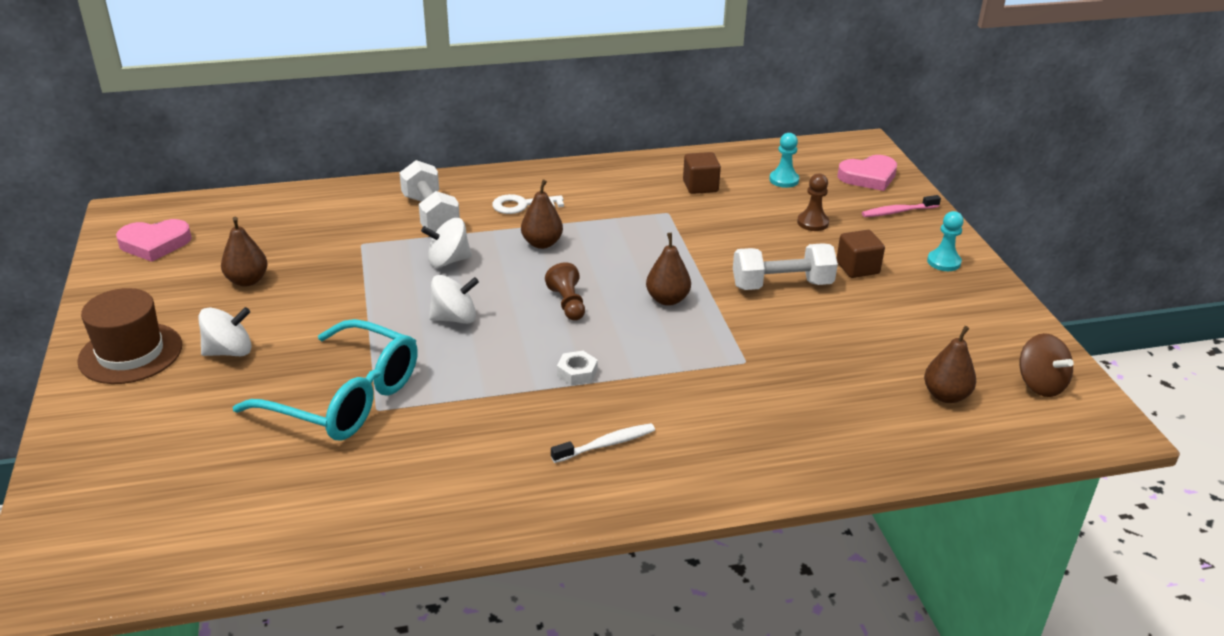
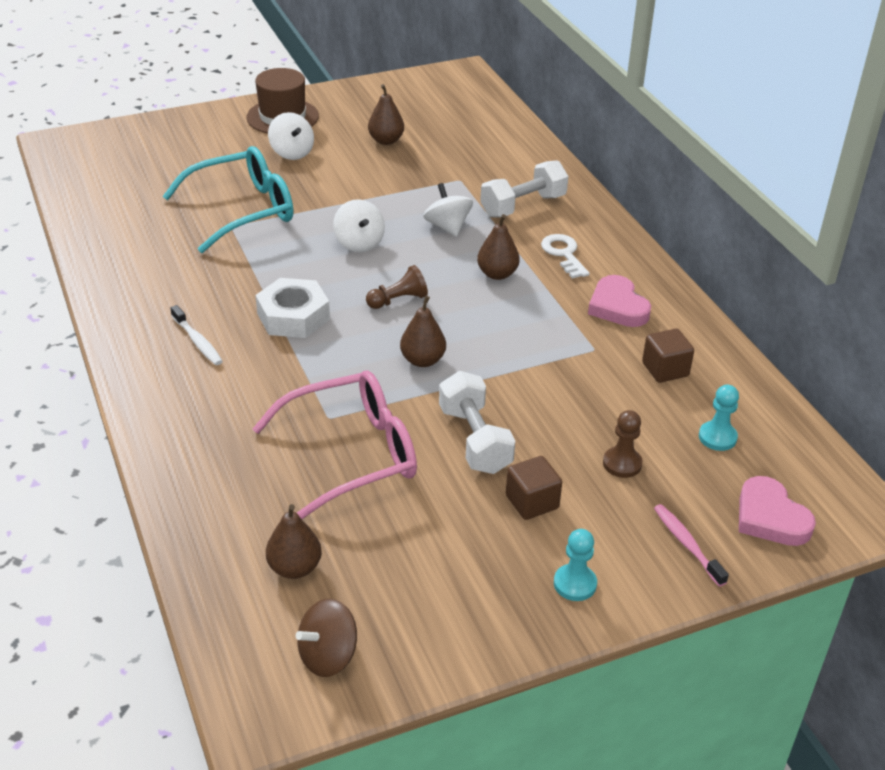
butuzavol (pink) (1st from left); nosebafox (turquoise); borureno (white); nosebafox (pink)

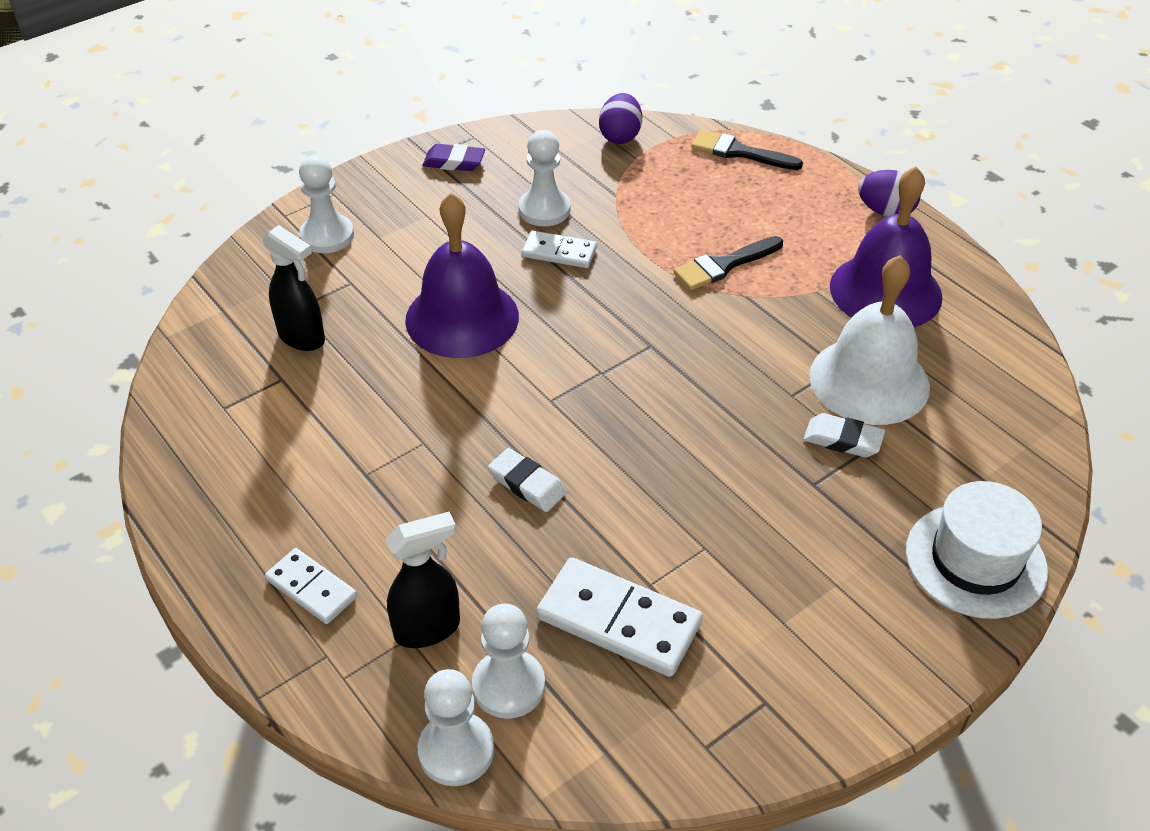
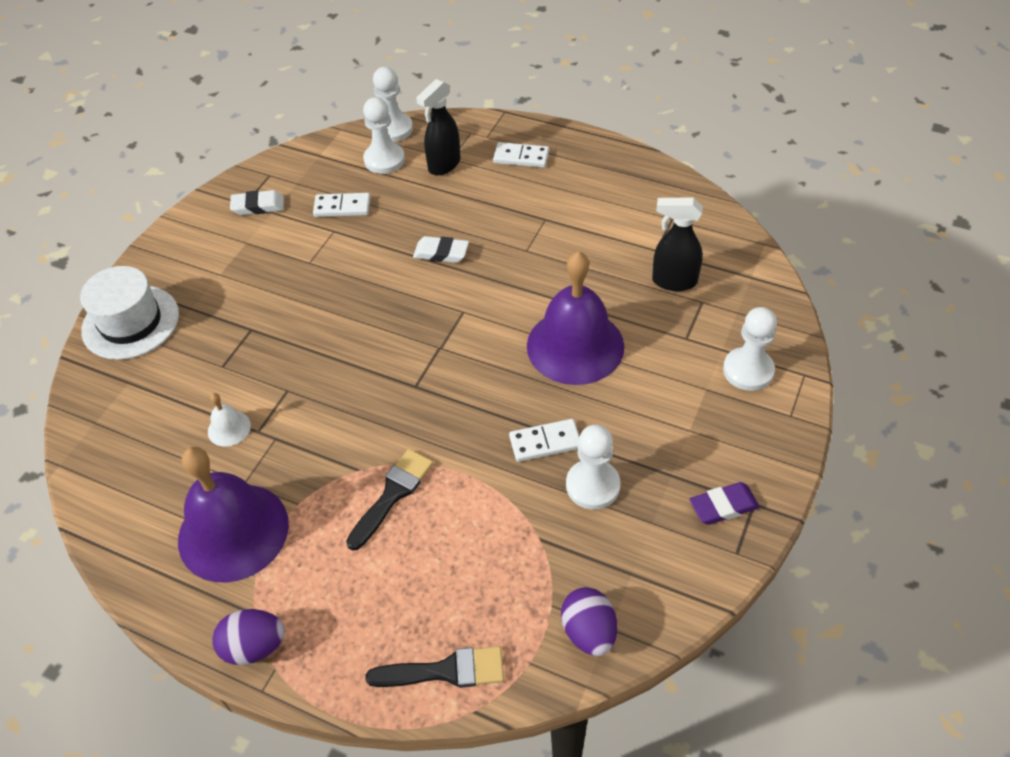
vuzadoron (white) (1st from left); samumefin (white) (1st from left); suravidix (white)

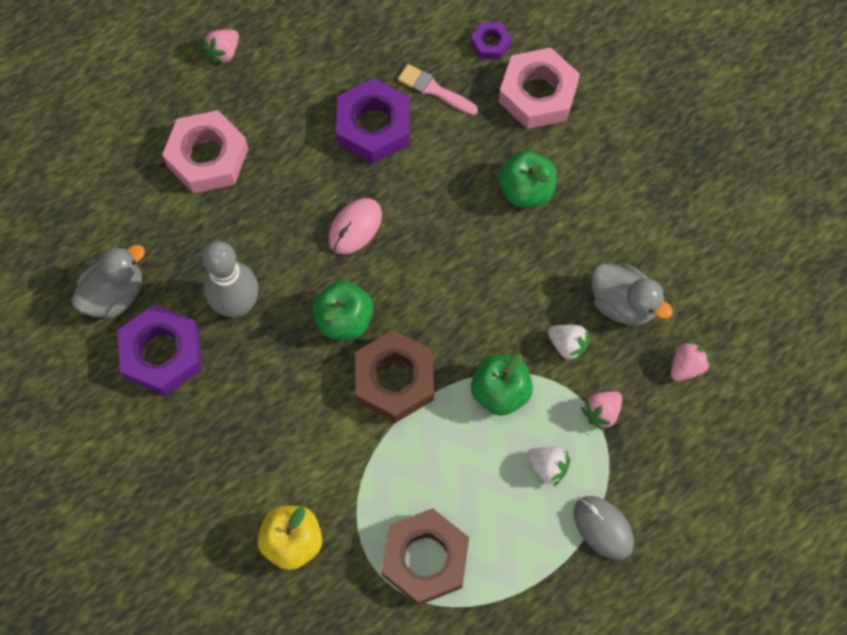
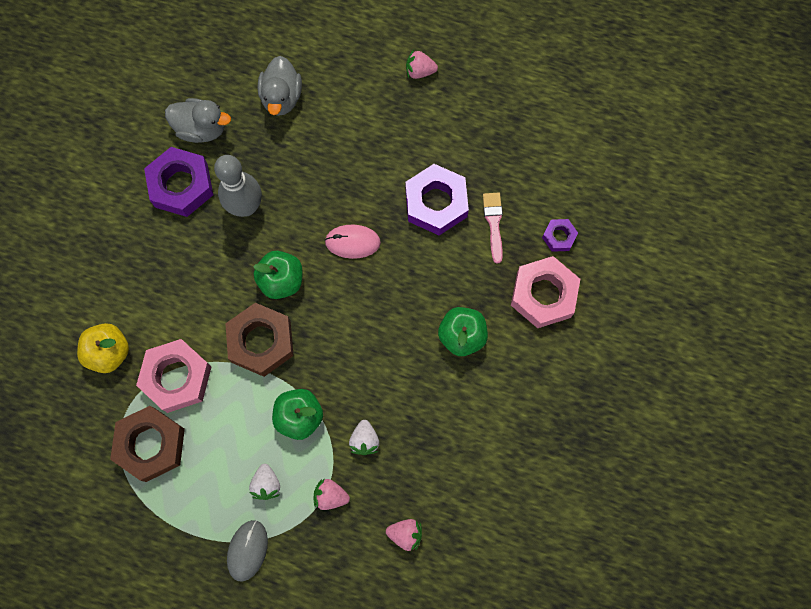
borureno (pink) (1st from left); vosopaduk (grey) (2nd from left)

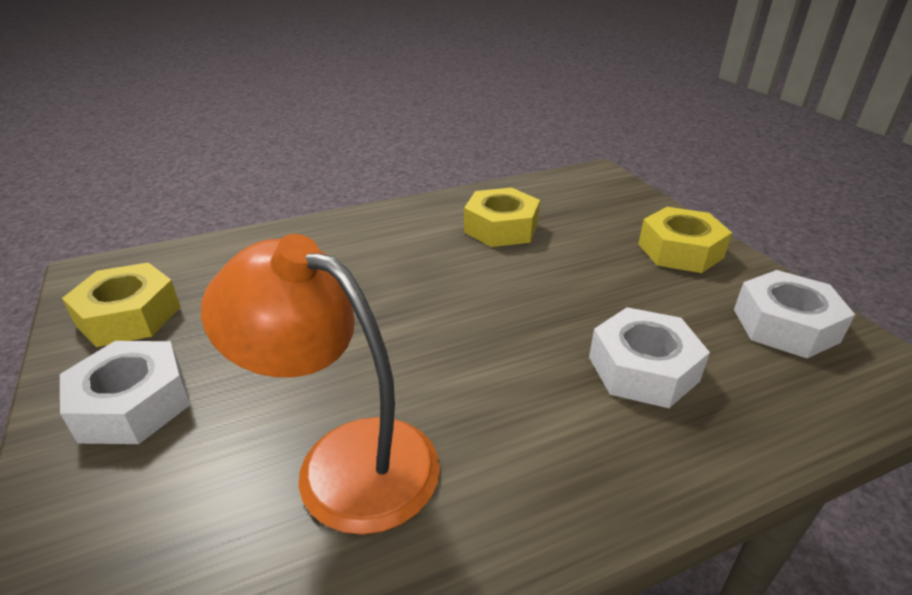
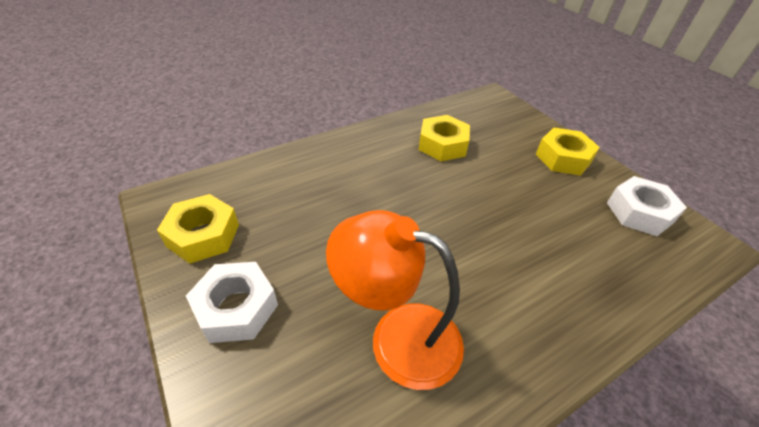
borureno (white) (2nd from left in the first image)

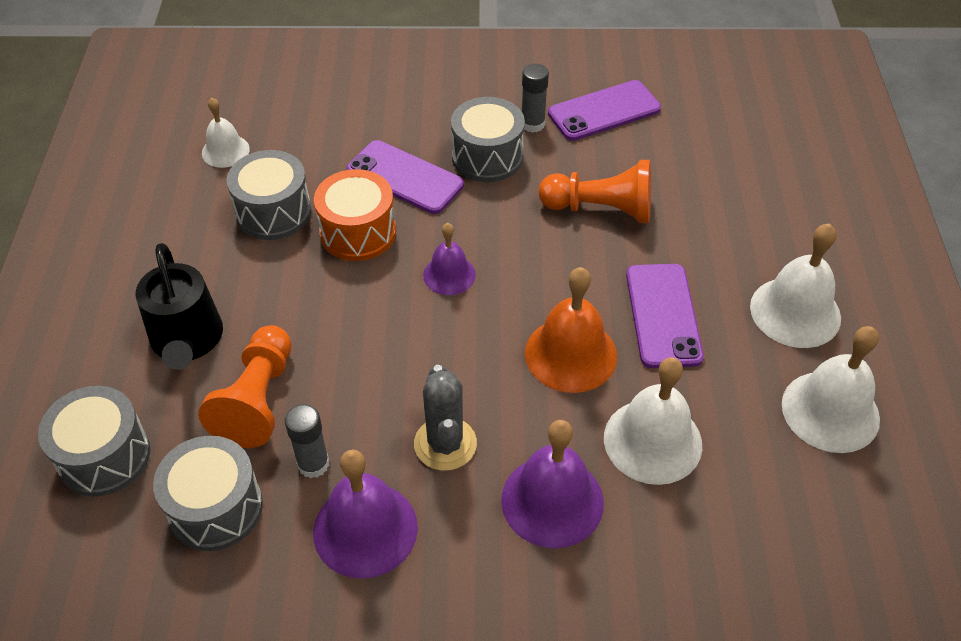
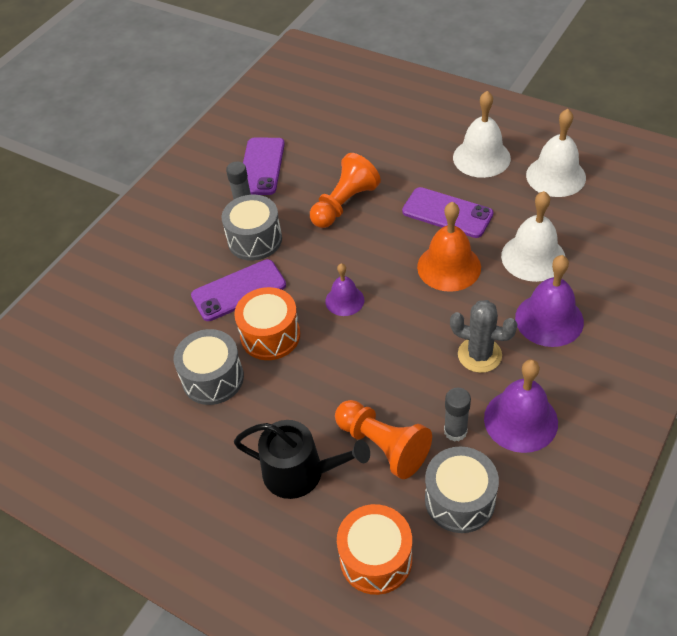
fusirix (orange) (2nd from left); suravidix (white) (1st from left in the first image)

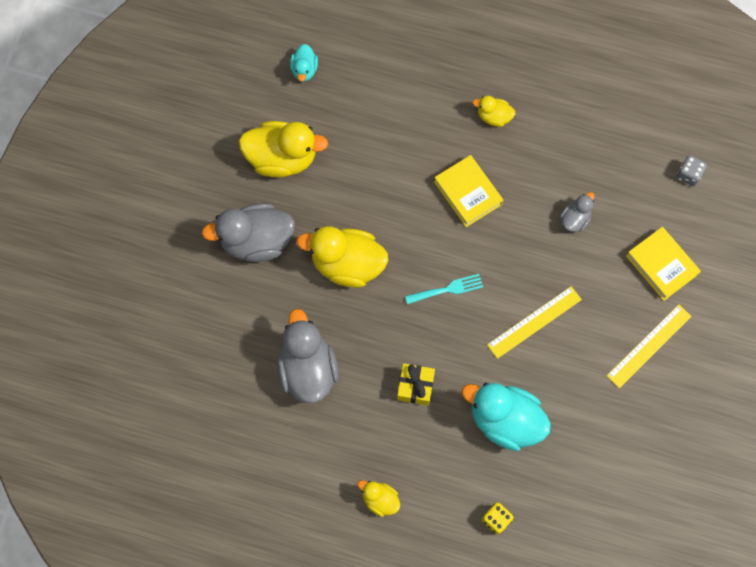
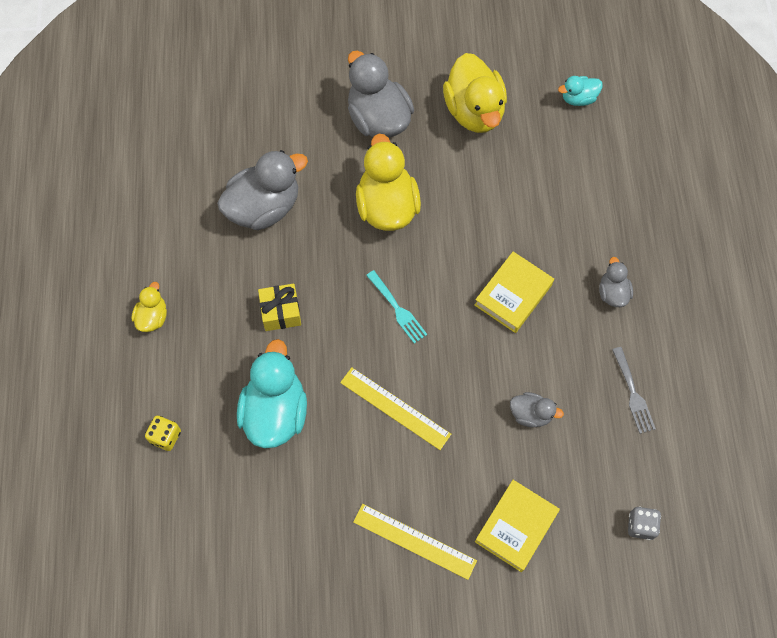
vosopaduk (grey) (4th from left); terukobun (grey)

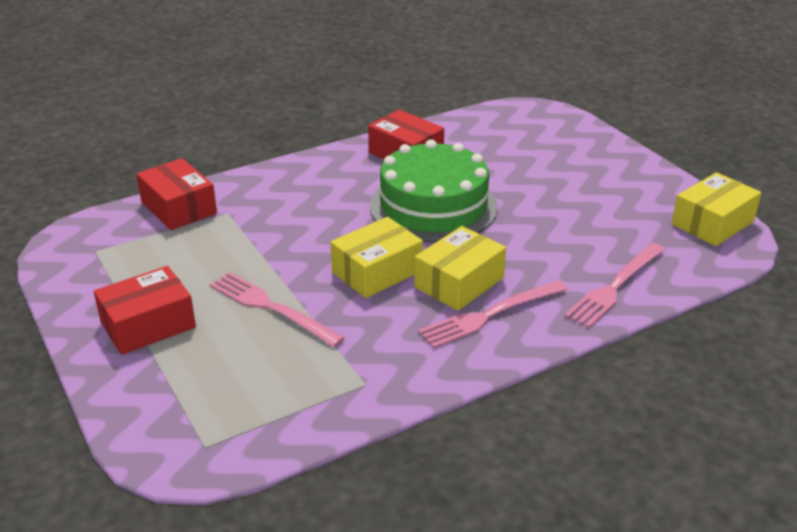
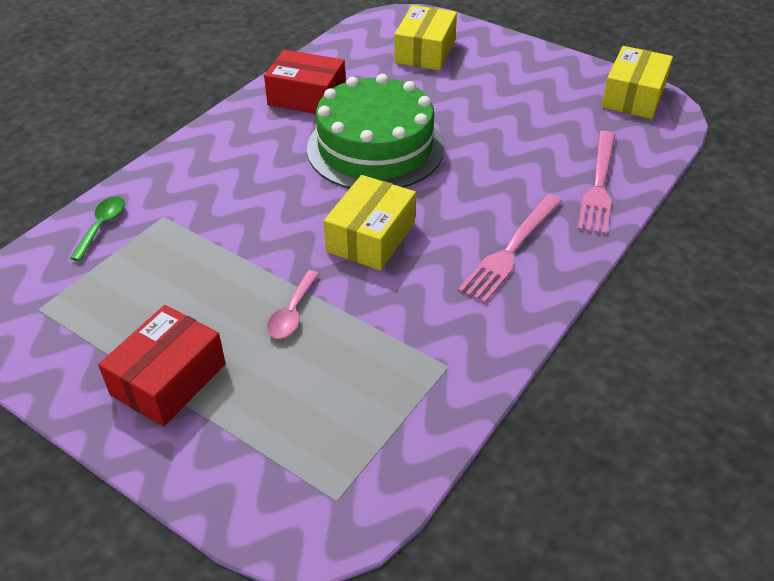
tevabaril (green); tevabaril (pink); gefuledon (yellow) (2nd from left)

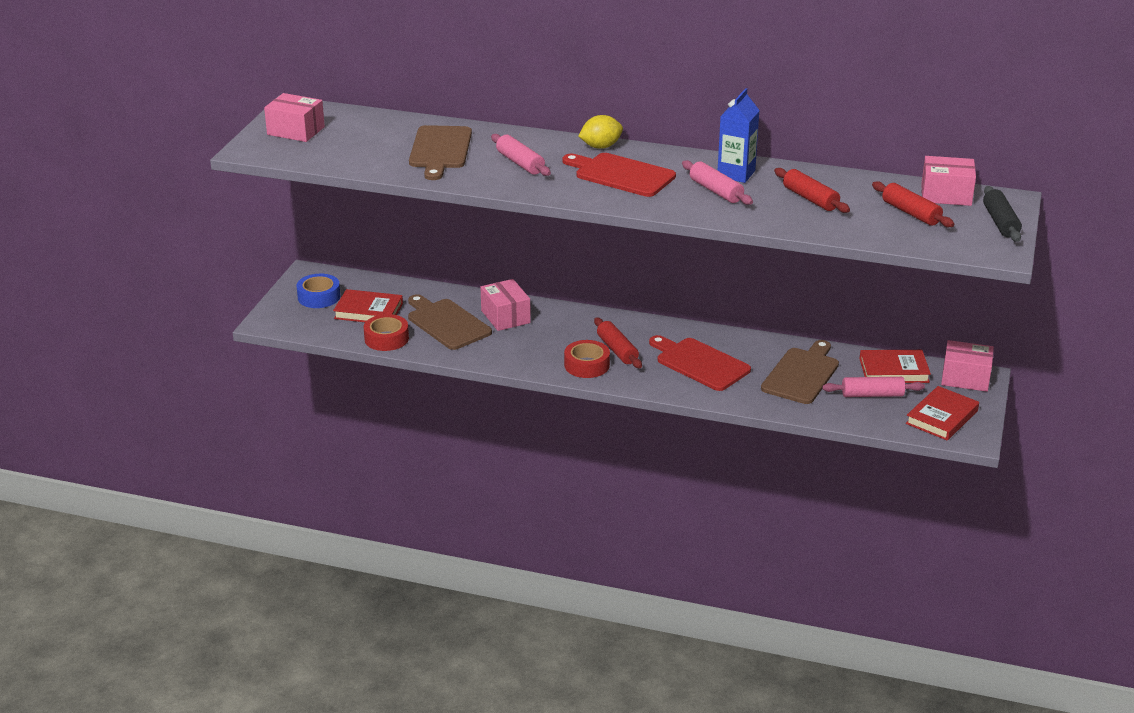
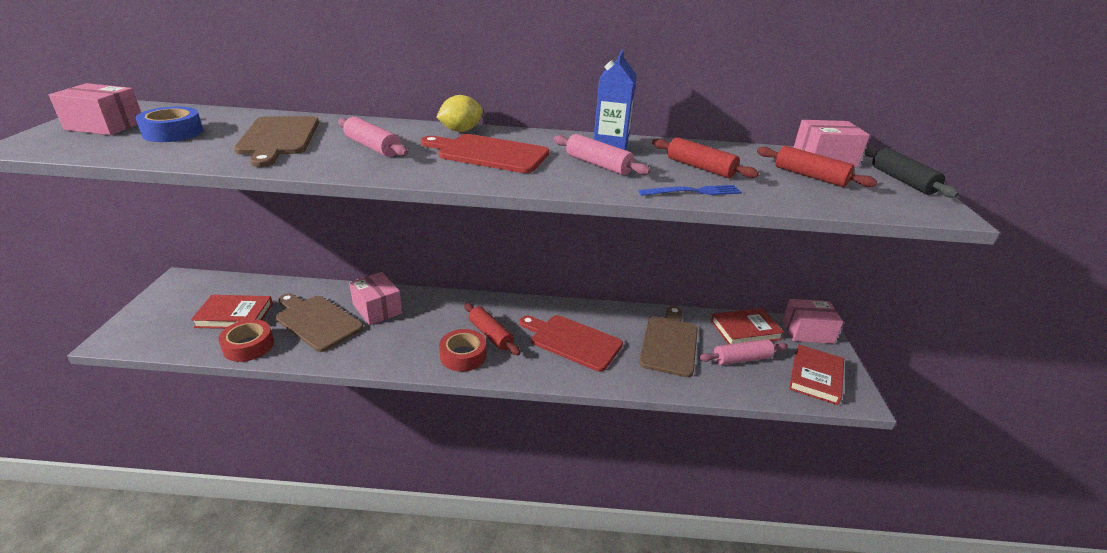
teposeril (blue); terukobun (blue)

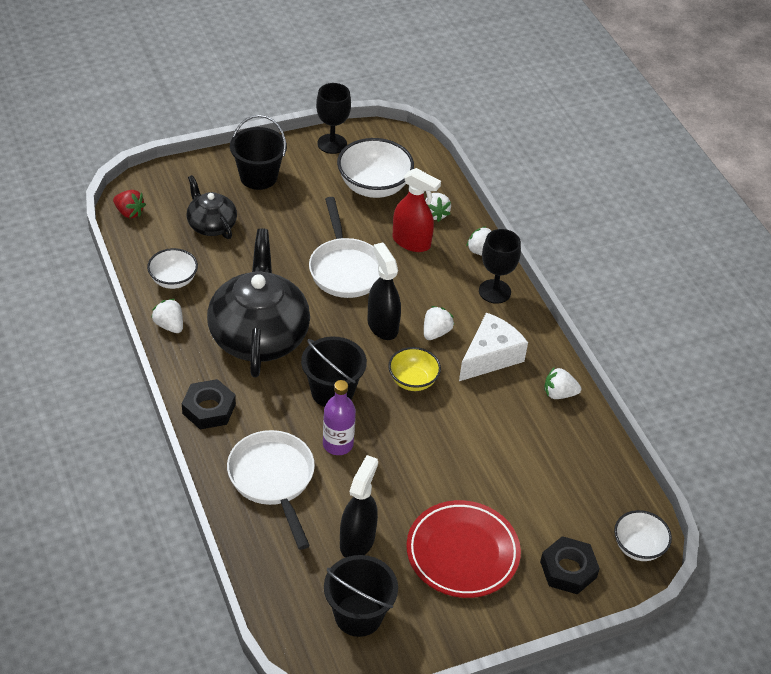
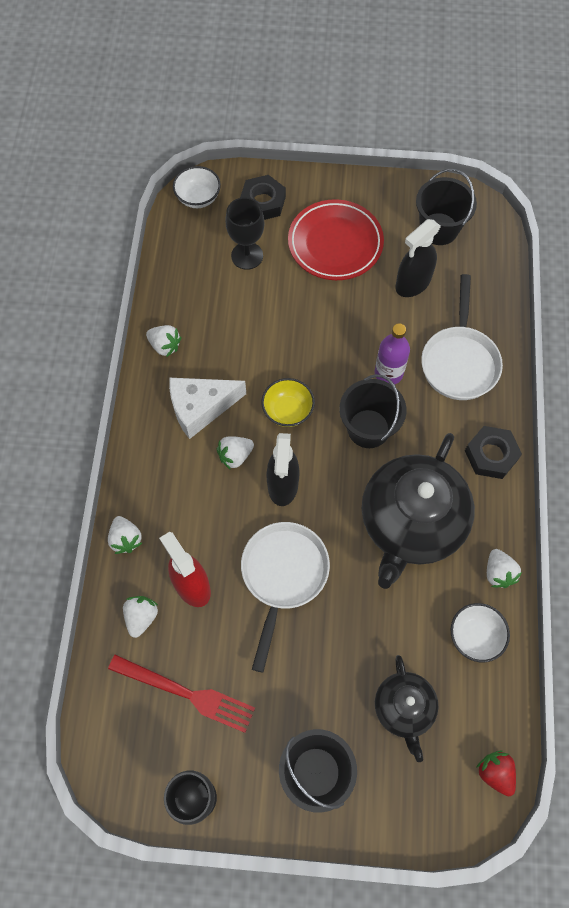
terukobun (red); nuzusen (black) (2nd from left)

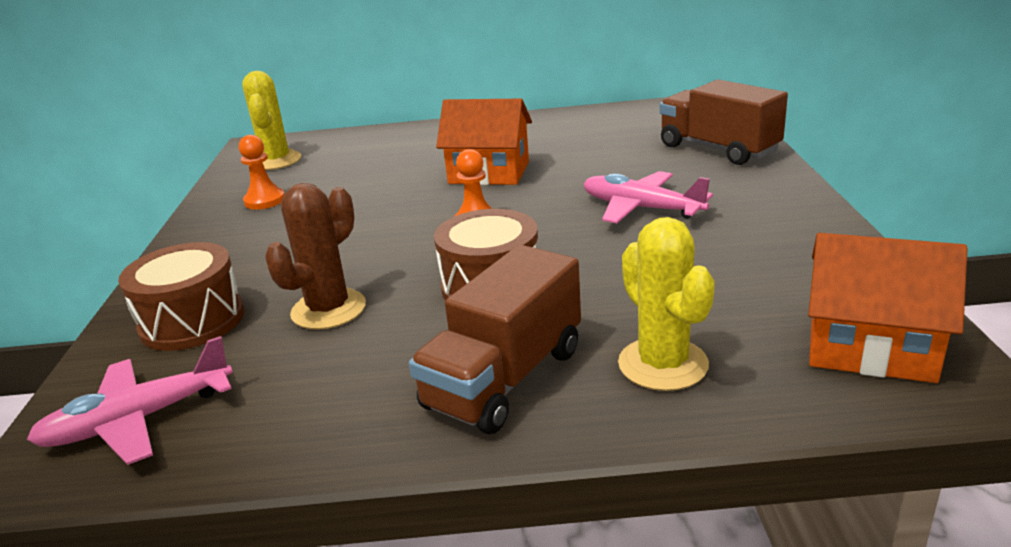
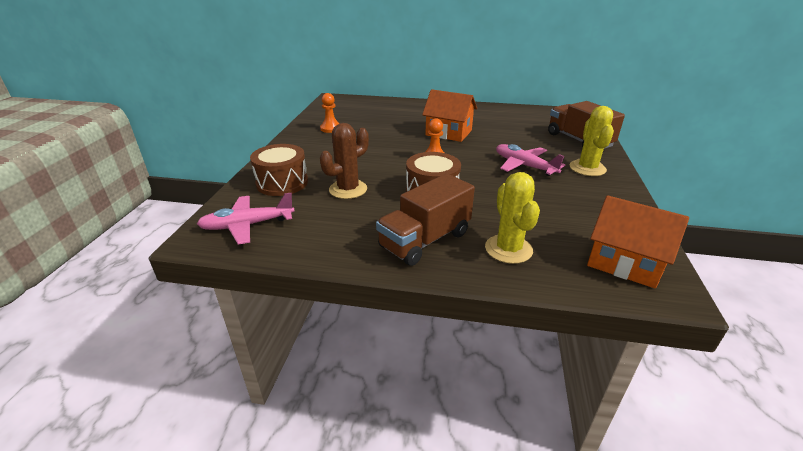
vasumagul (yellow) (2nd from left)

